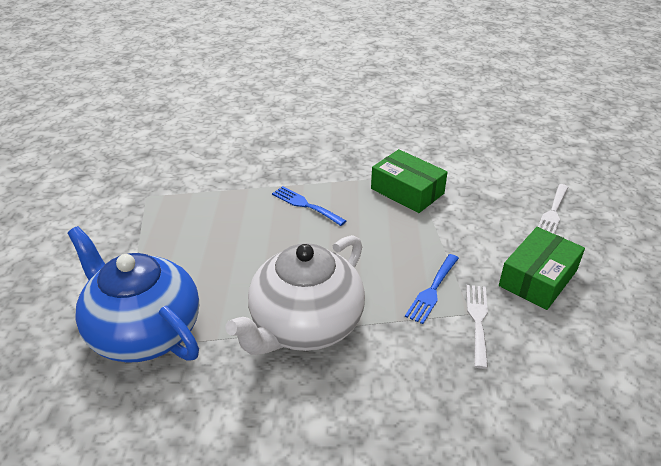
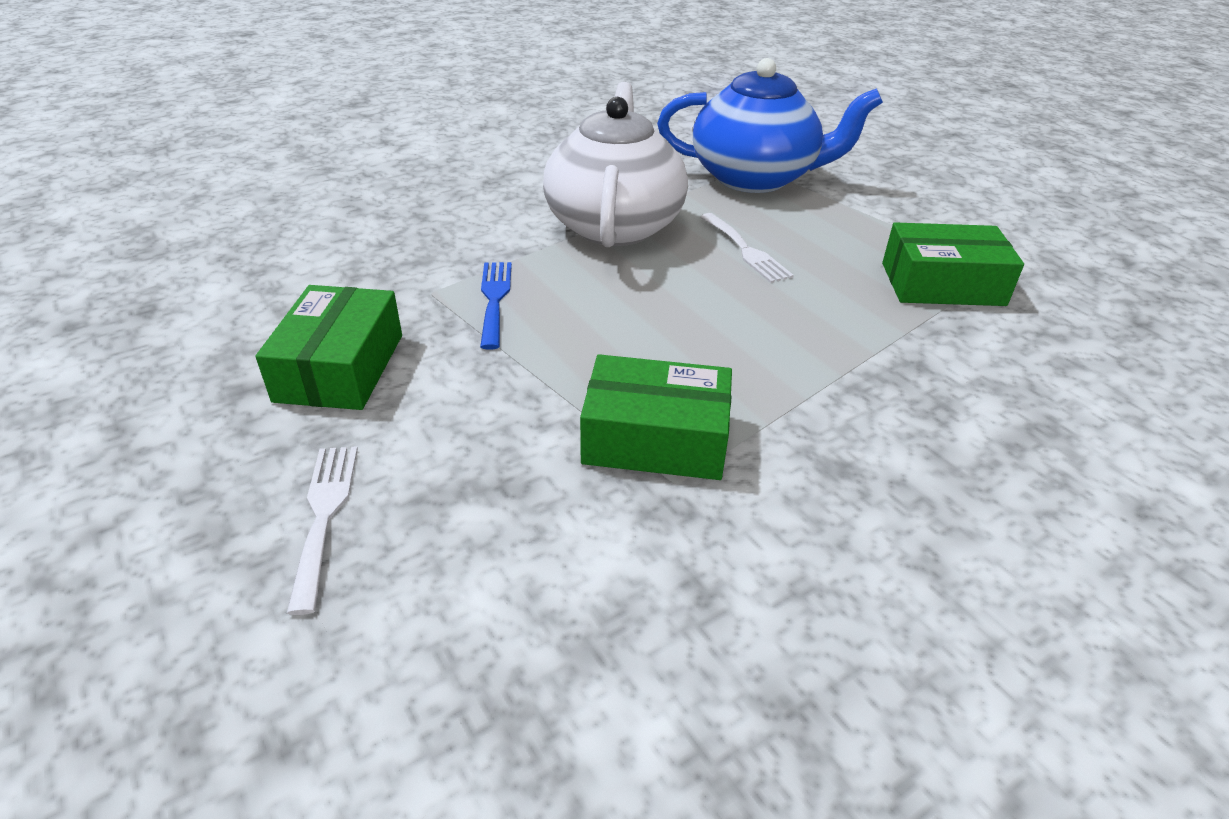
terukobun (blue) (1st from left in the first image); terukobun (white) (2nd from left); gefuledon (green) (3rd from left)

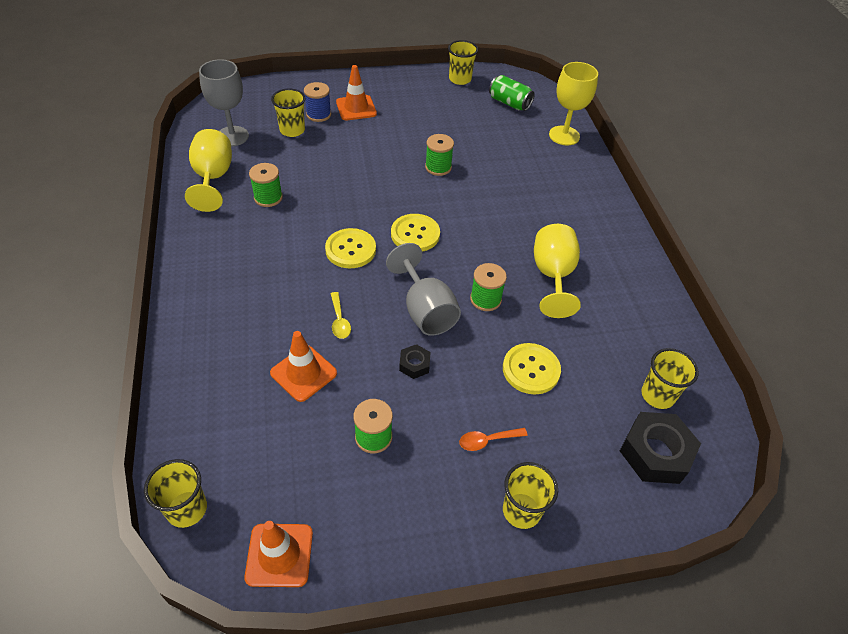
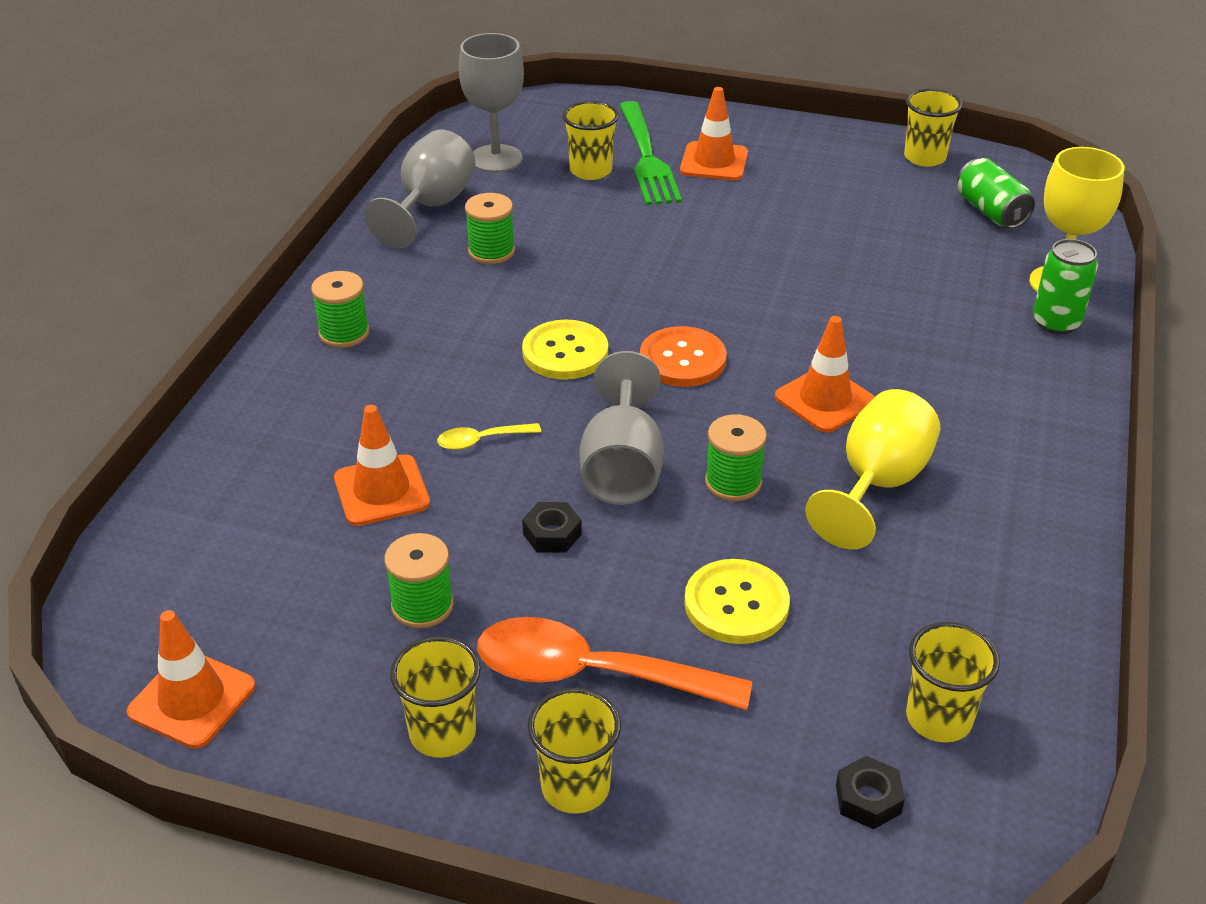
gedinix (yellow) (1st from left); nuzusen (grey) (1st from left); terukobun (green); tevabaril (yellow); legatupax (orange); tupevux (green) (1st from left); tevabaril (orange); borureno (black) (2nd from left); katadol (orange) (4th from left); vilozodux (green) (2nd from left)

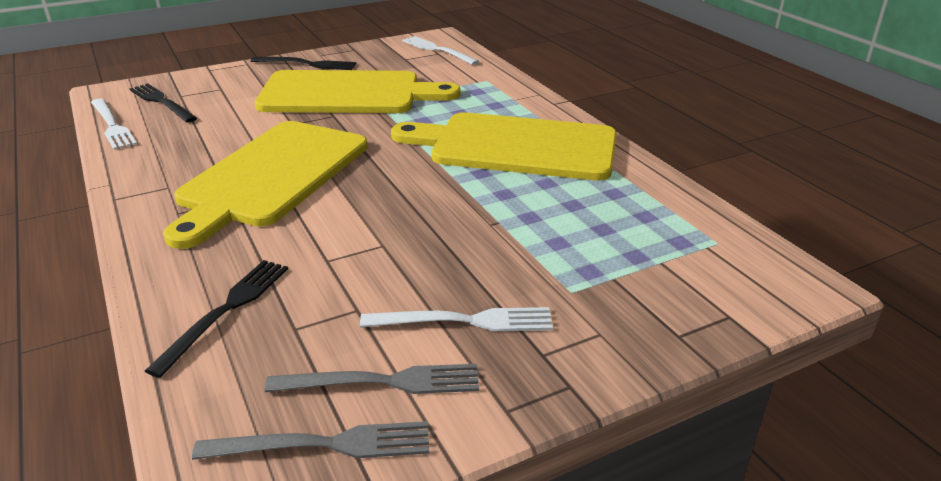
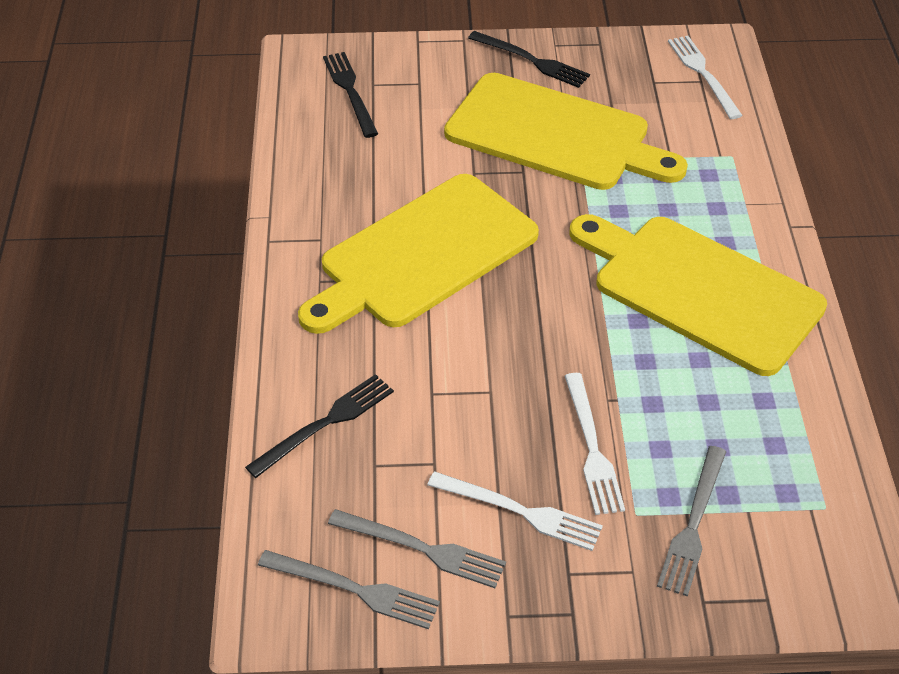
terukobun (white) (2nd from left); terukobun (grey) (3rd from left)

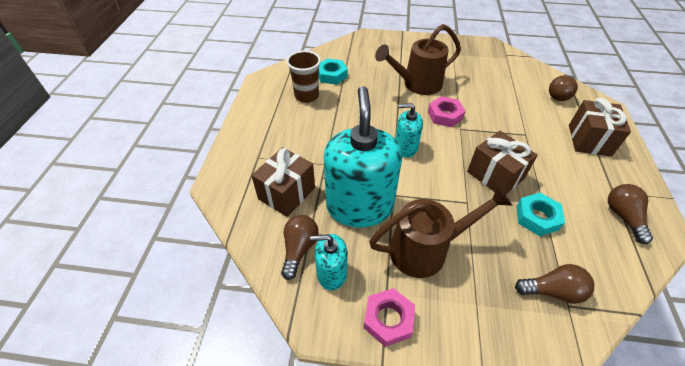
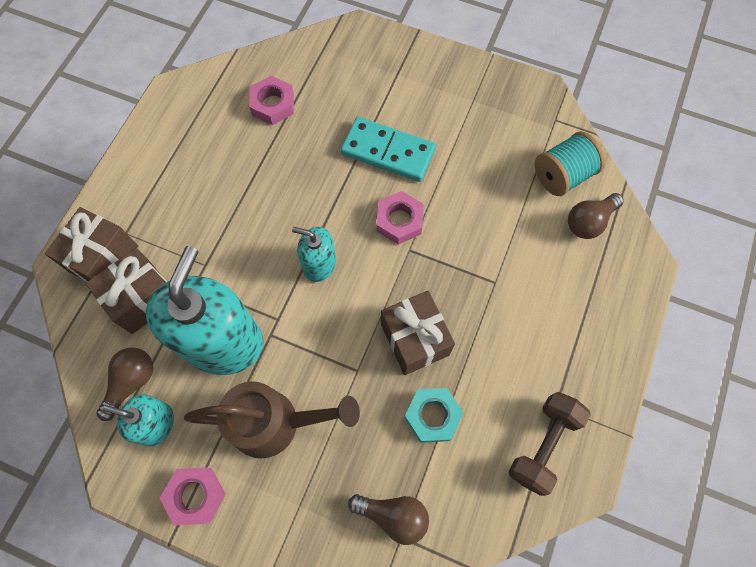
gedinix (brown); borureno (pink) (2nd from left); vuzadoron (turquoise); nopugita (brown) (1st from left); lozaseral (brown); tupevux (turquoise)

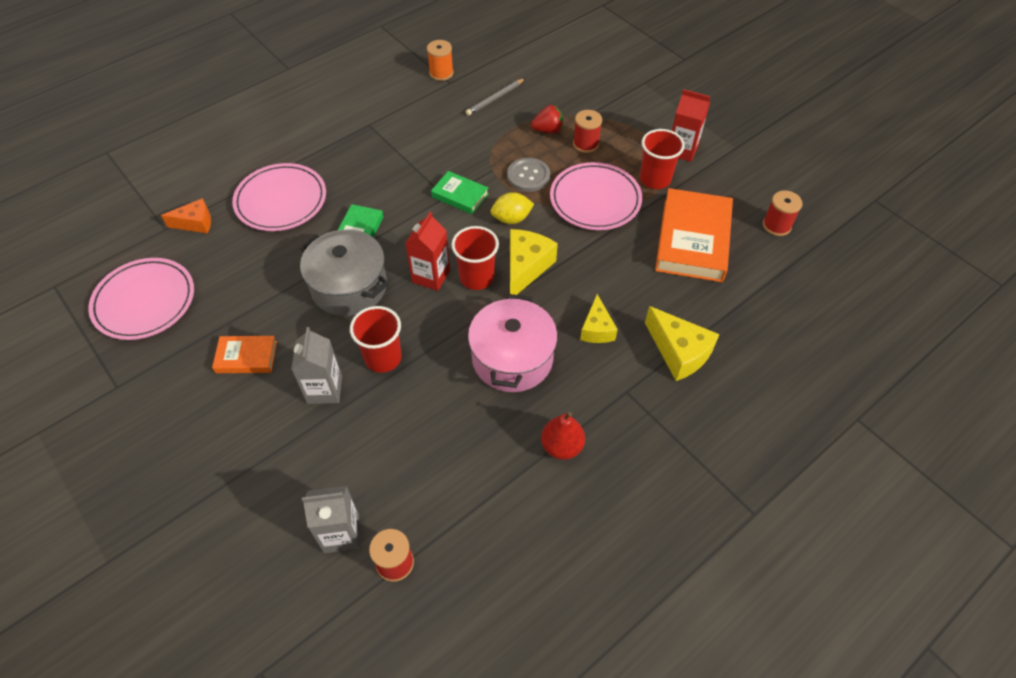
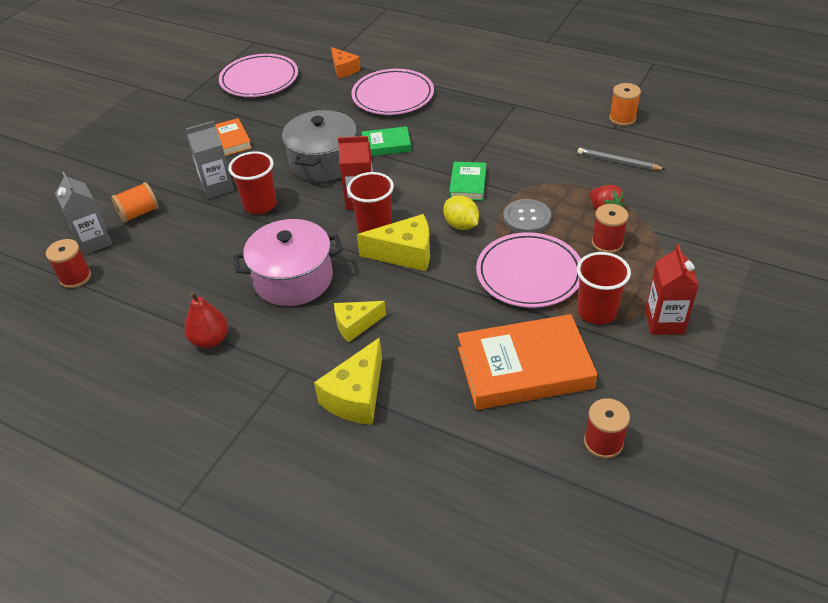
tupevux (orange) (1st from left)

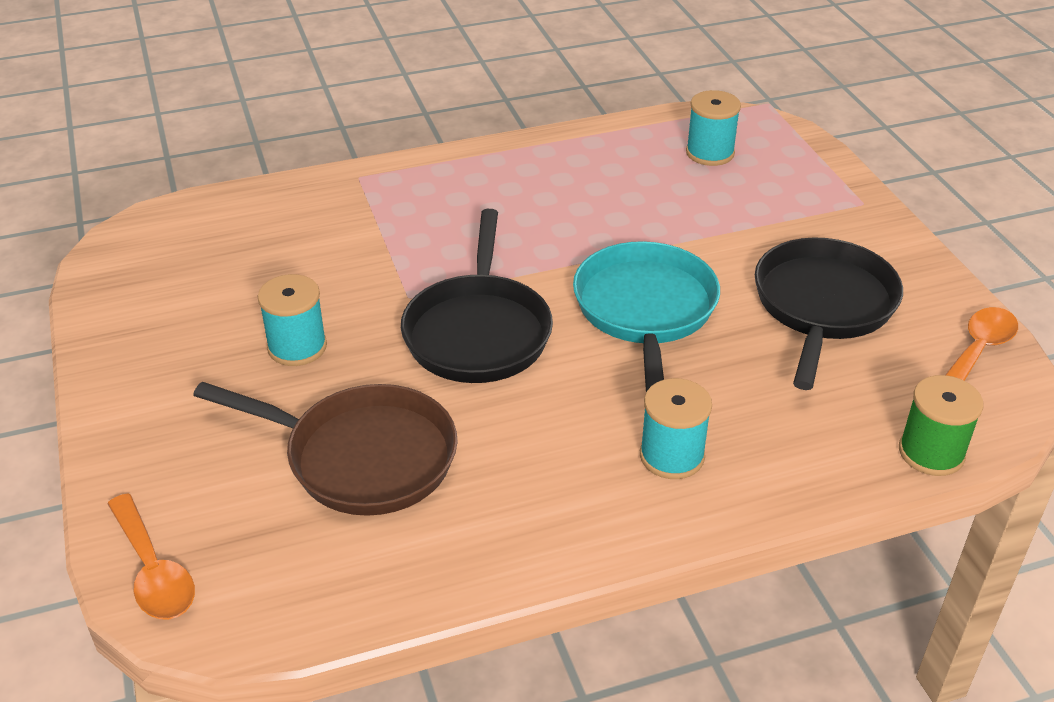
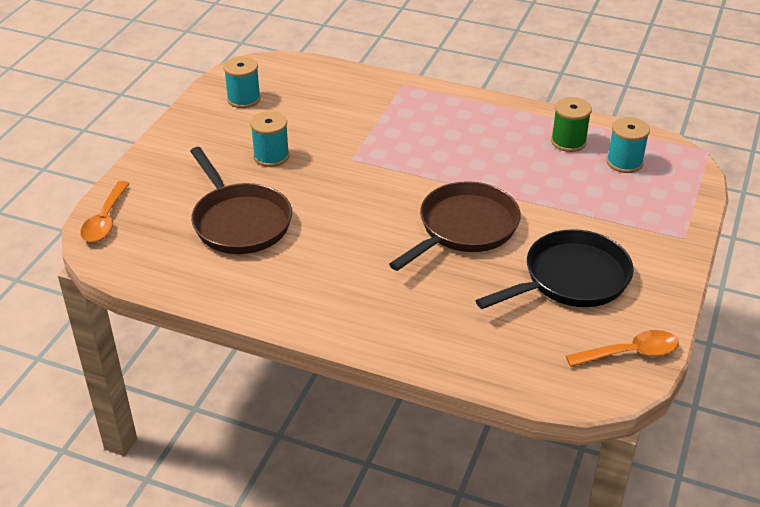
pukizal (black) (1st from left in the first image); pukizal (brown) (2nd from left); tupevux (turquoise) (1st from left); tupevux (green)

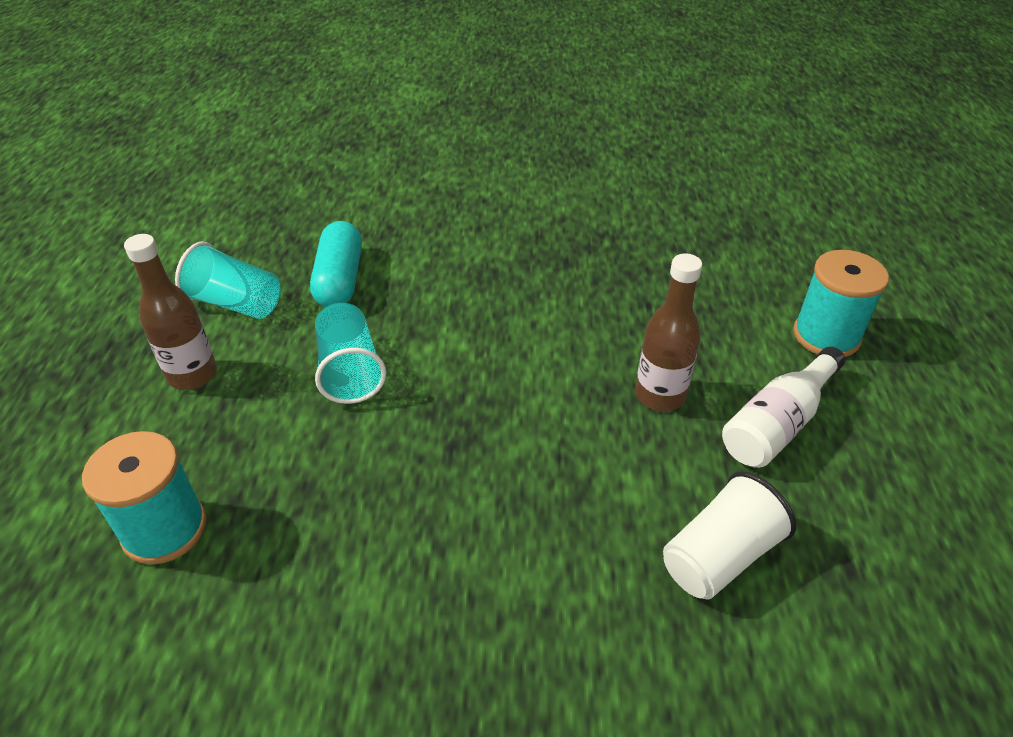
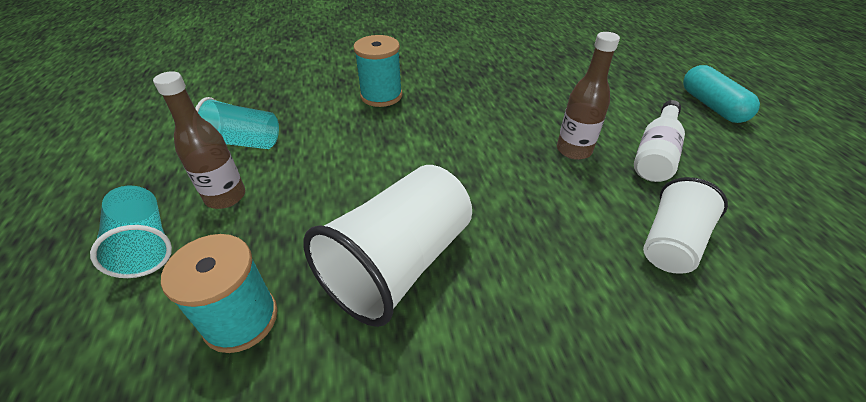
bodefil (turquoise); gedinix (turquoise) (1st from left); tupevux (turquoise) (2nd from left); gedinix (white) (1st from left)

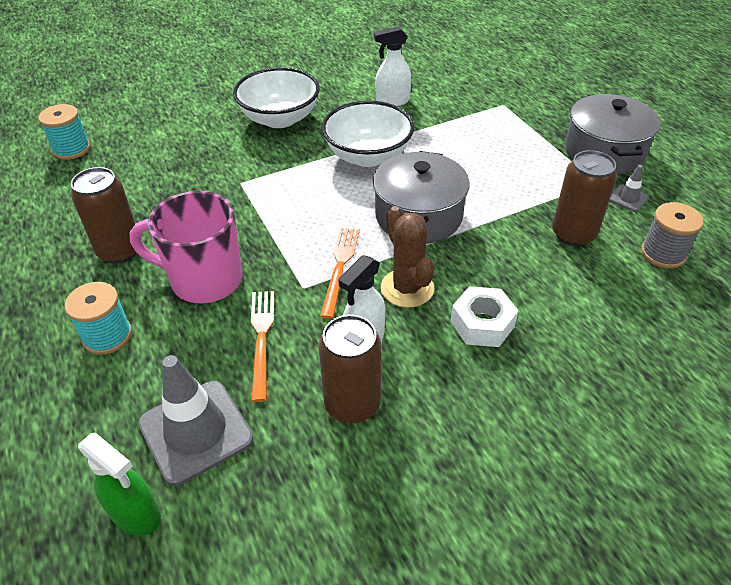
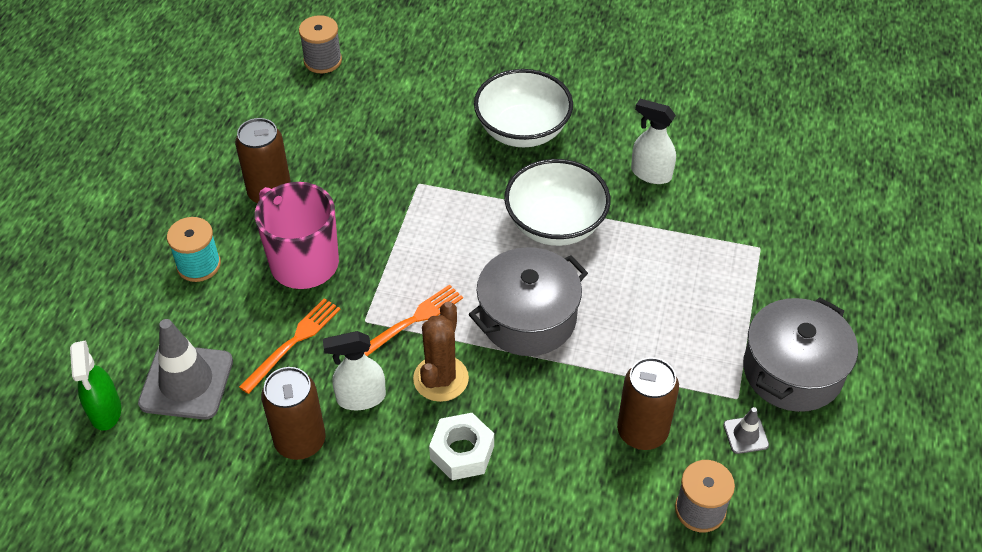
tupevux (grey) (1st from left)

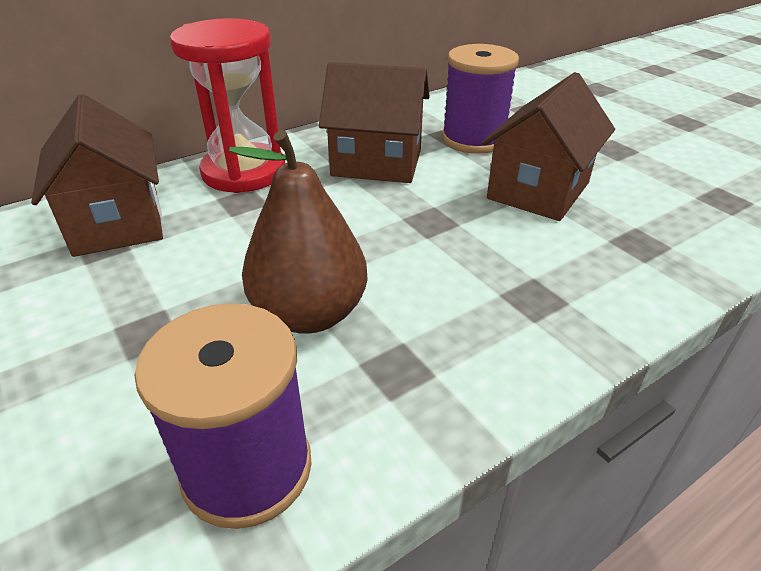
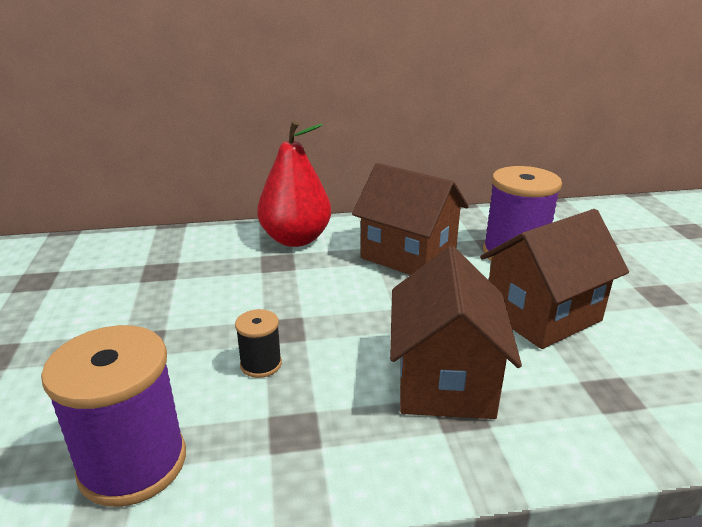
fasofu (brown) (2nd from left); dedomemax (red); tupevux (black)

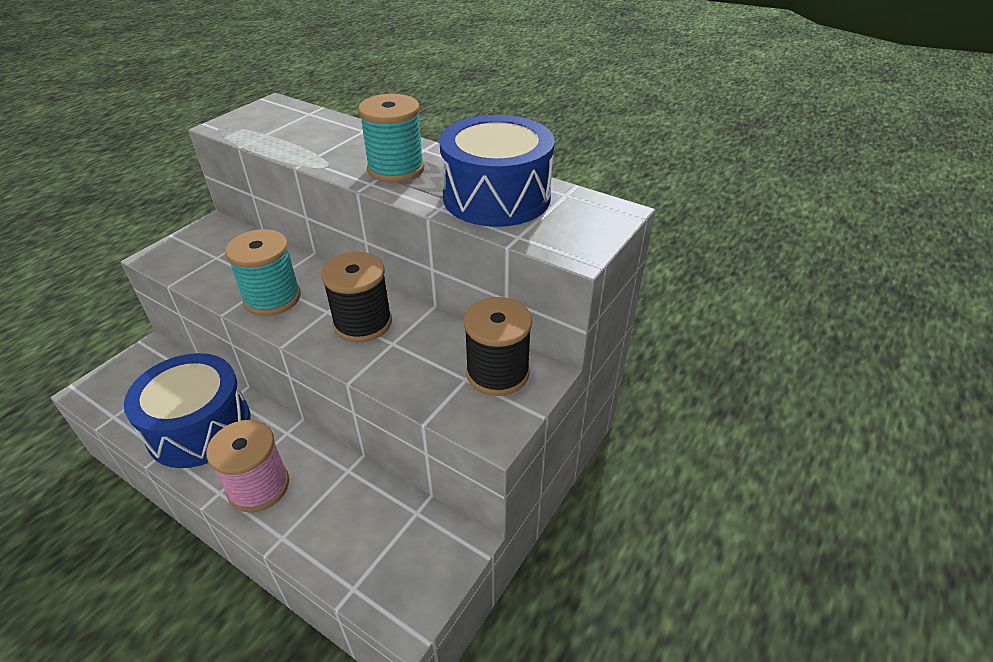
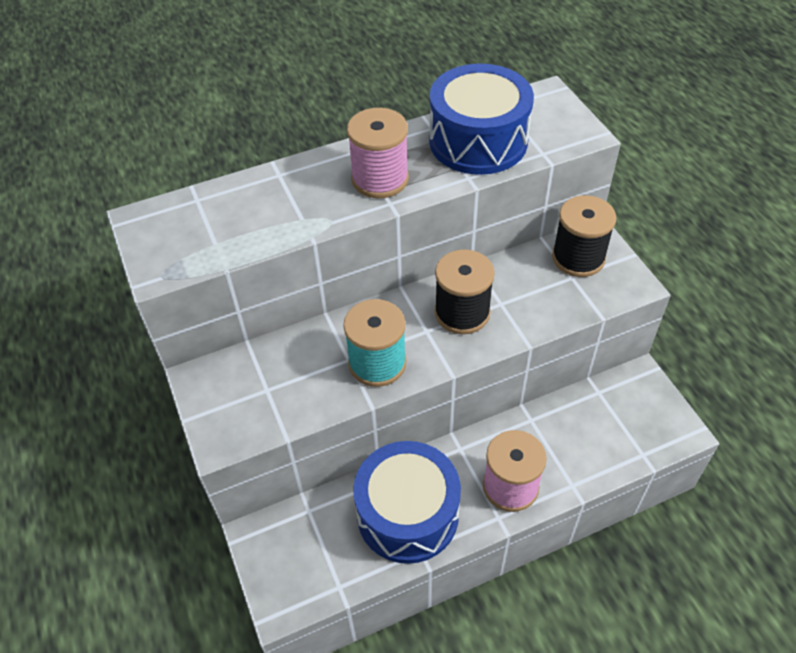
tupevux (pink) (1st from left)

